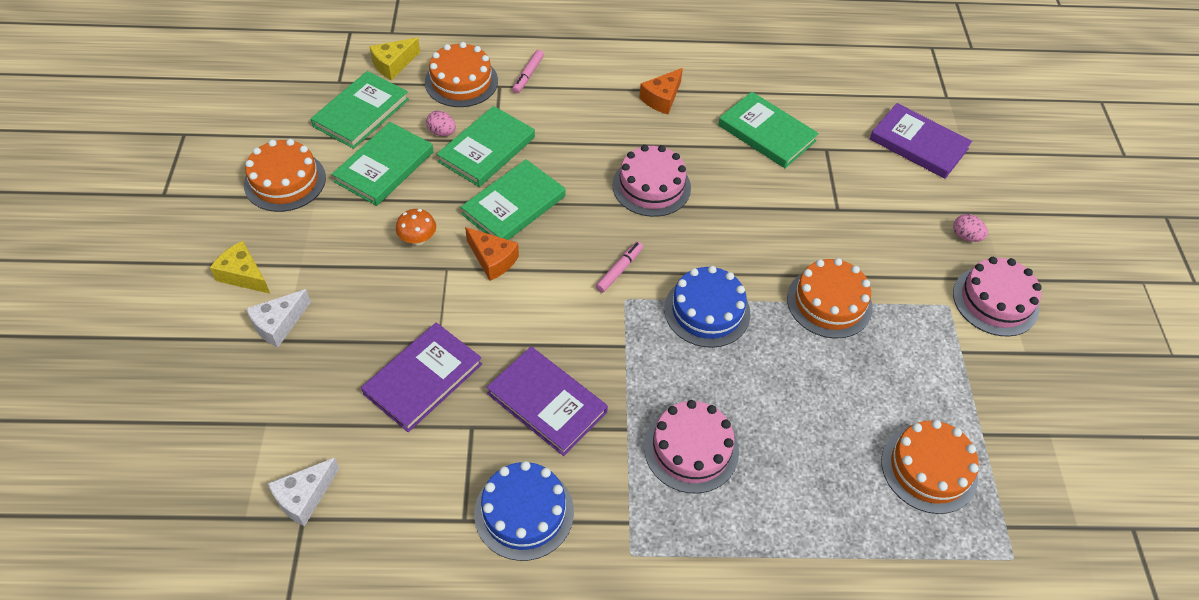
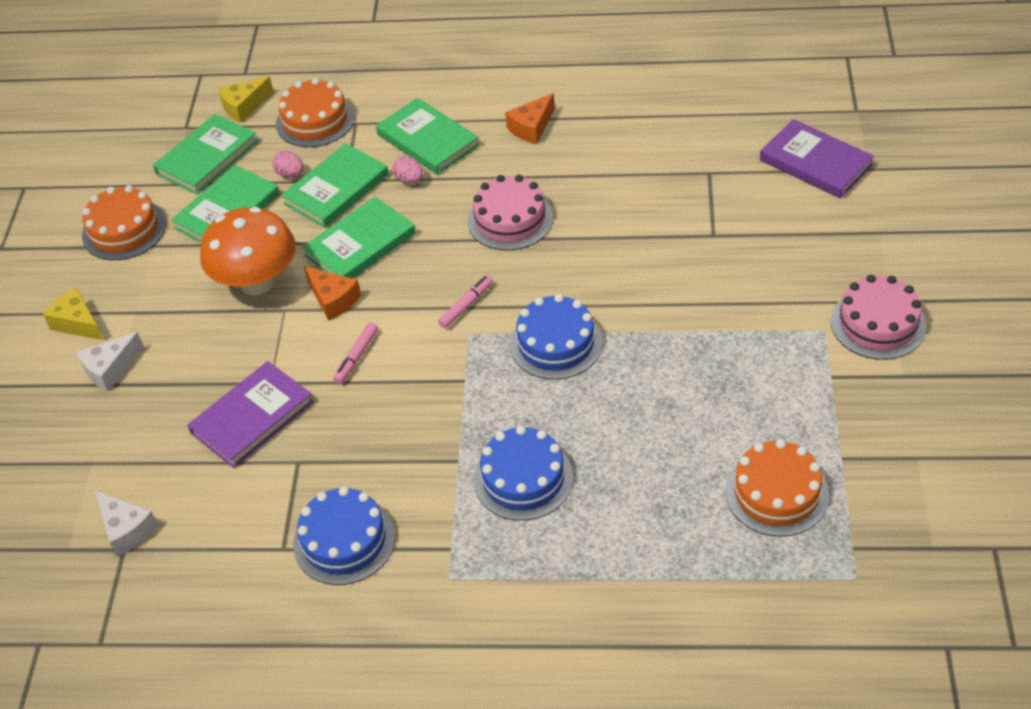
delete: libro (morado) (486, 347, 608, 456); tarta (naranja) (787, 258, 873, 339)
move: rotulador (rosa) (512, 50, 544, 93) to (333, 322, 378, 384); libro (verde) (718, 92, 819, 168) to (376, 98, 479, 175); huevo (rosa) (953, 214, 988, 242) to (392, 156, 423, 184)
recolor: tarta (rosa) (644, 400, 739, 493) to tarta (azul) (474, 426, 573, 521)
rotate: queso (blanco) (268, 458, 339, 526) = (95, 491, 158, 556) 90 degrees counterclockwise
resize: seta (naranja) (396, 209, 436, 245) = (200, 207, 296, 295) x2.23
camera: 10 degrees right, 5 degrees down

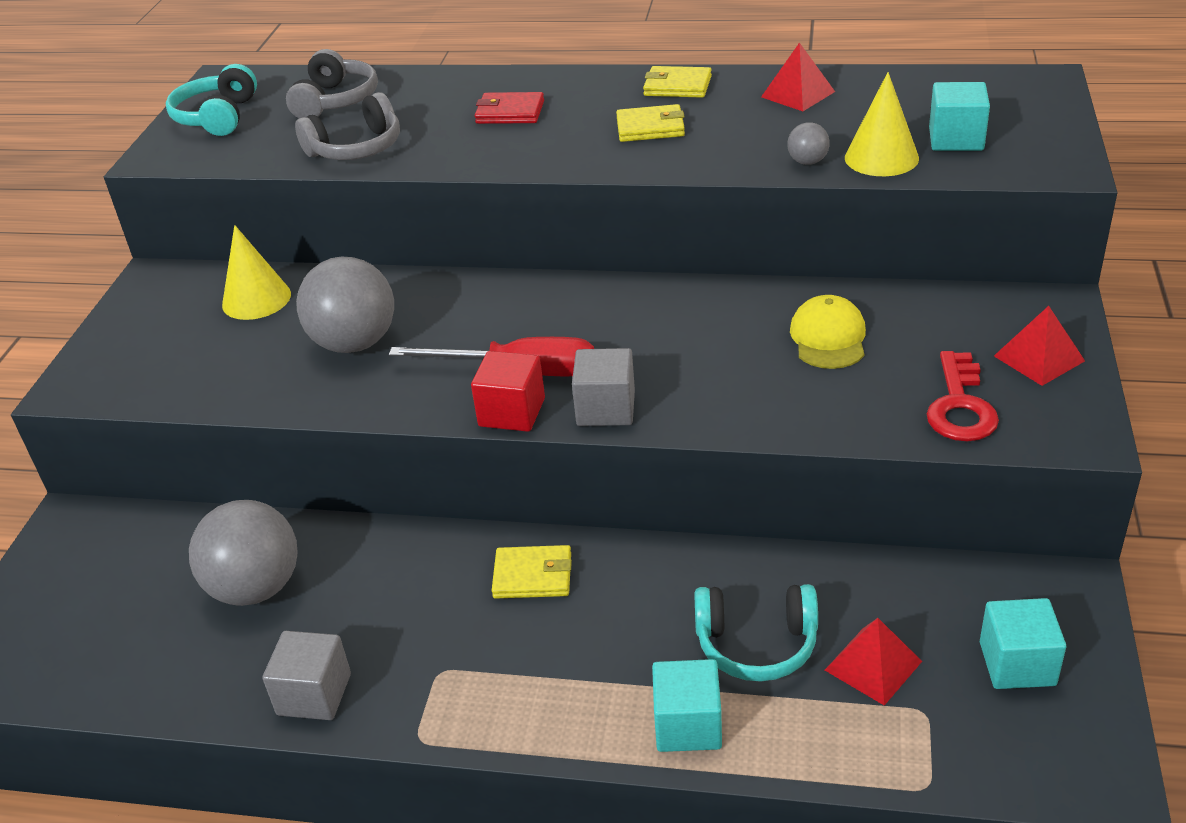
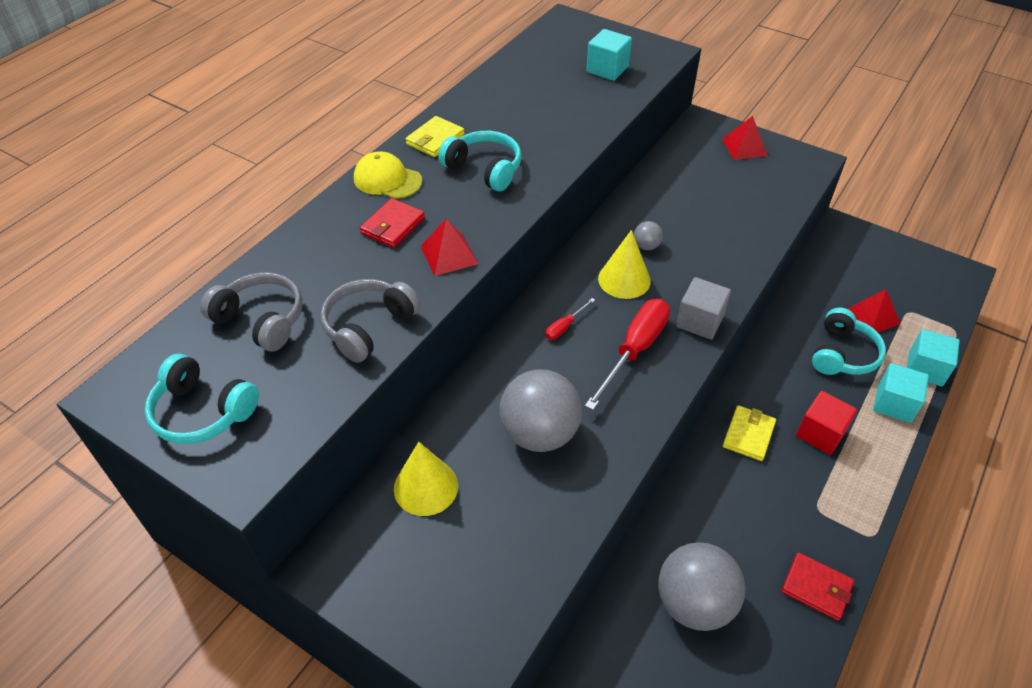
delete: llave (rojo) (927, 351, 999, 442)
insert: destornillador (rojo) (545, 298, 595, 340)
move: cubo (rojo) (471, 351, 545, 432) to (796, 391, 857, 455); pirámide (rojo) (761, 42, 835, 111) to (421, 219, 479, 276); pelota (gris) (787, 122, 830, 165) to (634, 221, 663, 250); gorra (amarillo) (790, 295, 866, 369) to (354, 151, 422, 199); cono (amarillo) (845, 72, 919, 176) to (598, 230, 651, 299); cubo (turquesa) (980, 598, 1066, 689) to (907, 329, 960, 386)
replace: cubo (gris) (262, 631, 351, 720) to cartera (rojo) (781, 552, 854, 621); cartera (amarillo) (616, 104, 685, 142) to auriculares (turquesa) (438, 131, 521, 191)
rotate: auriculares (gris) (295, 92, 400, 160) = (320, 279, 421, 363) 135 degrees counterclockwise
camera: 70 degrees left, 10 degrees up

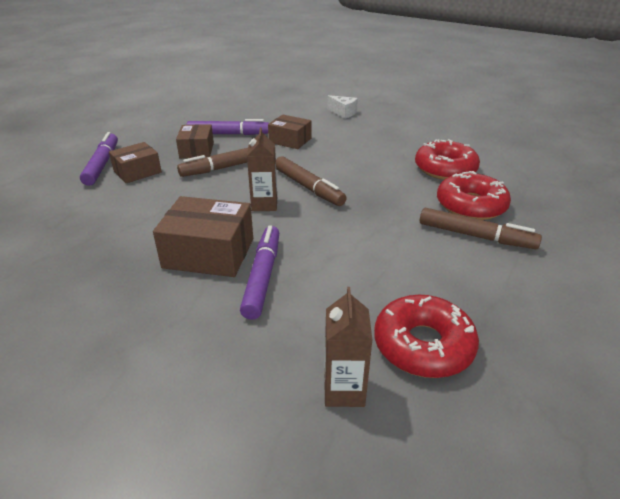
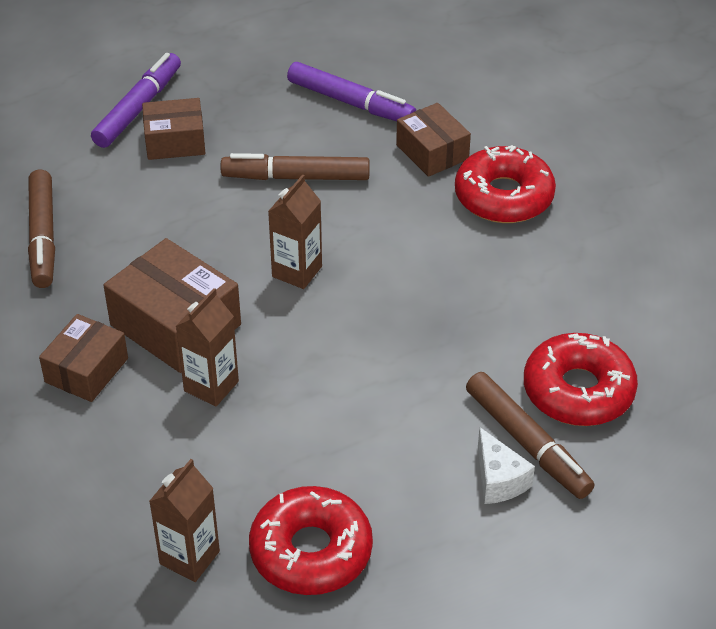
move: caja (marrón) (176, 124, 214, 158) to (39, 314, 128, 402); rotulador (marrón) (276, 156, 347, 206) to (28, 169, 55, 288); queso (blanco) (327, 95, 358, 119) to (478, 427, 535, 504); rosquilla (rojo) (415, 139, 480, 180) to (455, 145, 556, 223)
replace: rotulador (morado) (240, 226, 279, 320) to cartón de leche (marrón) (176, 288, 239, 407)
camera: 30 degrees right, 10 degrees up

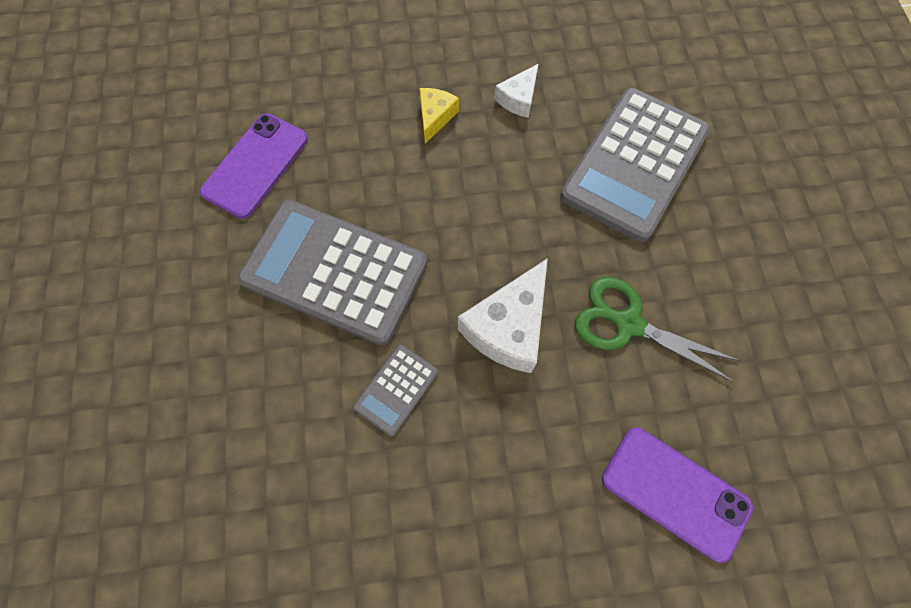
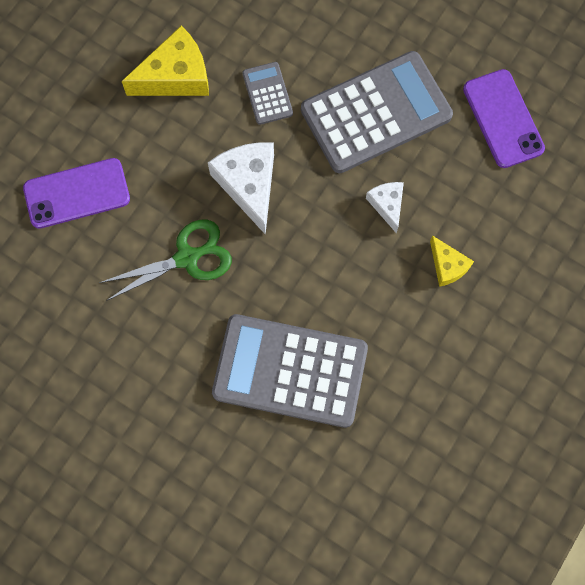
insert: queso (amarillo) (122, 26, 209, 96)
move: queso (blanco) (495, 64, 538, 118) to (366, 182, 404, 233)
rotate: calculadora (gris) (560, 88, 710, 242) = (212, 314, 368, 428) 60 degrees counterclockwise
camera: 130 degrees right, 5 degrees up

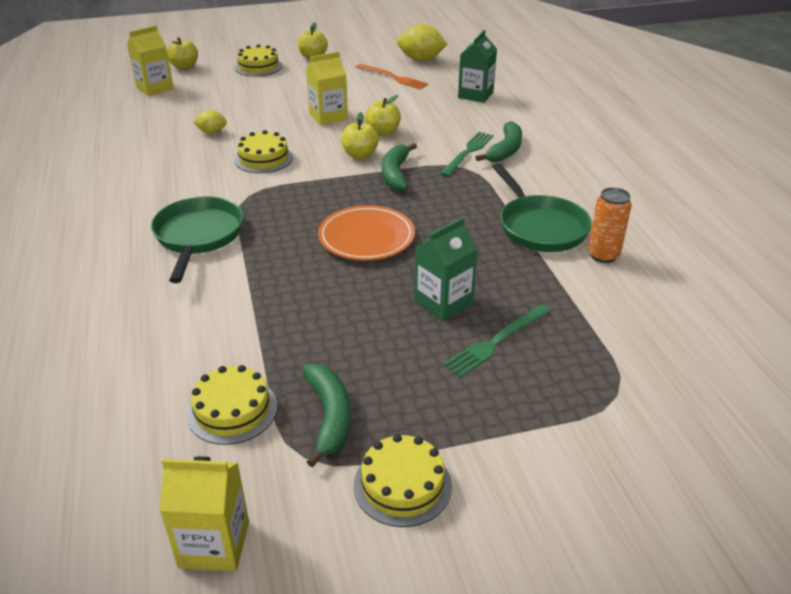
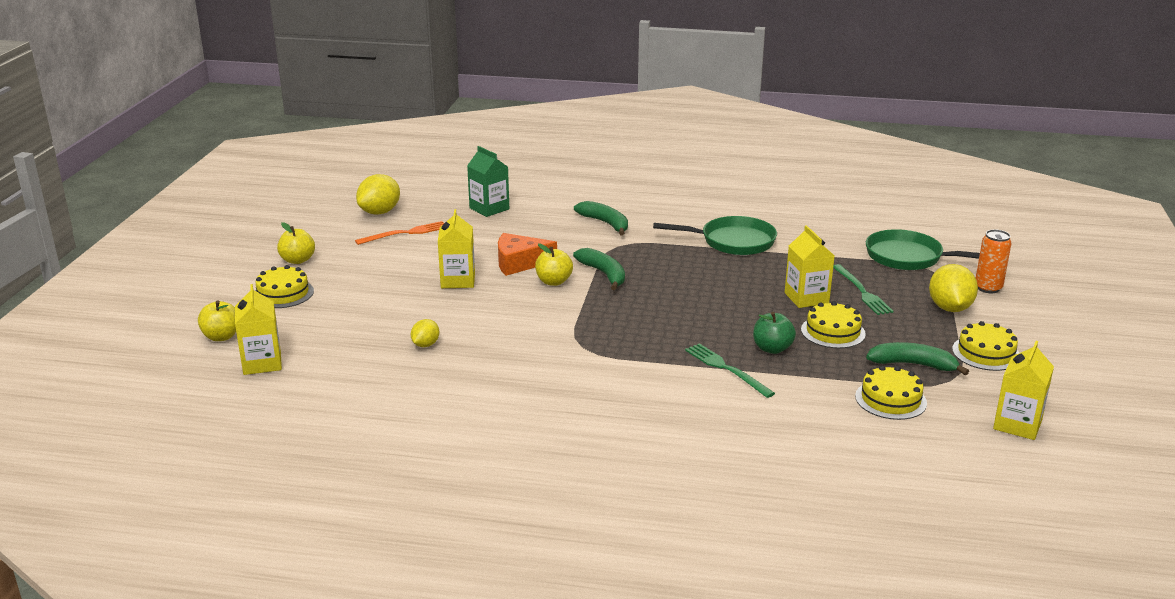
delete: plato (naranja) (318, 205, 415, 261)
insert: manzana (verde) (753, 312, 796, 354); limón (amarillo) (929, 264, 978, 312)
move: sartén (verde) (151, 196, 244, 283) to (866, 229, 980, 270); tarta (amarillo) (234, 130, 293, 173) to (801, 301, 866, 348); tenedor (verde) (440, 132, 494, 177) to (685, 343, 775, 398); lata (naranja) (588, 187, 632, 263) to (976, 229, 1012, 293)
replace: manzana (amarillo) (365, 95, 401, 136) to queso (naranja) (498, 233, 557, 276)
recolor: cartón de leche (verde) (414, 217, 478, 321) to cartón de leche (amarillo) (785, 225, 835, 308)
rotate: plátano (verde) (382, 143, 417, 191) = (573, 248, 625, 290) 150 degrees counterclockwise
camera: 65 degrees left, 10 degrees down

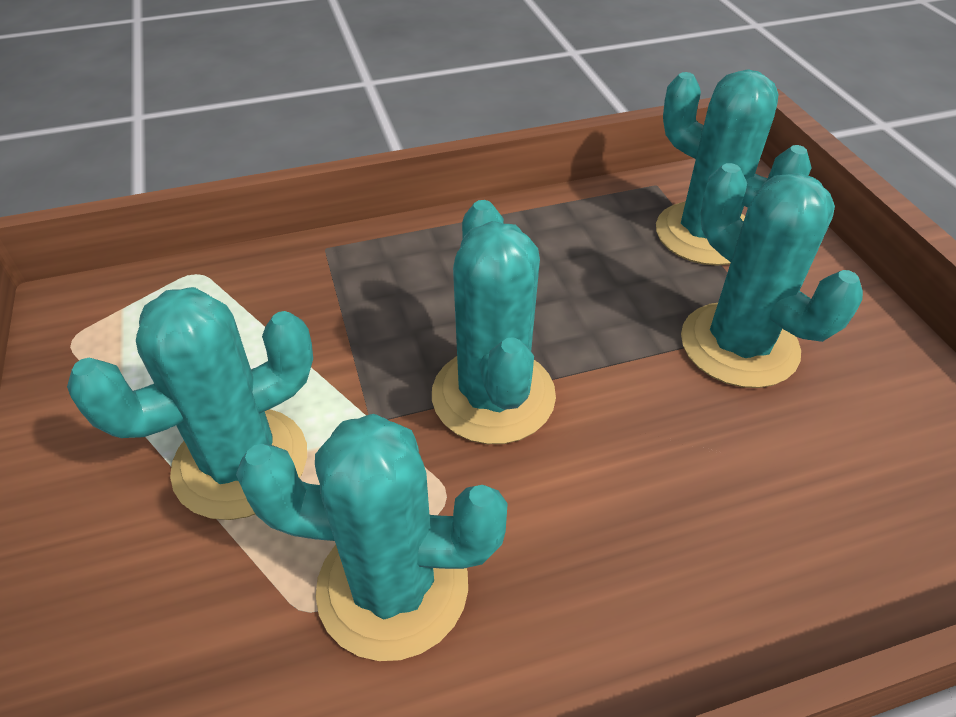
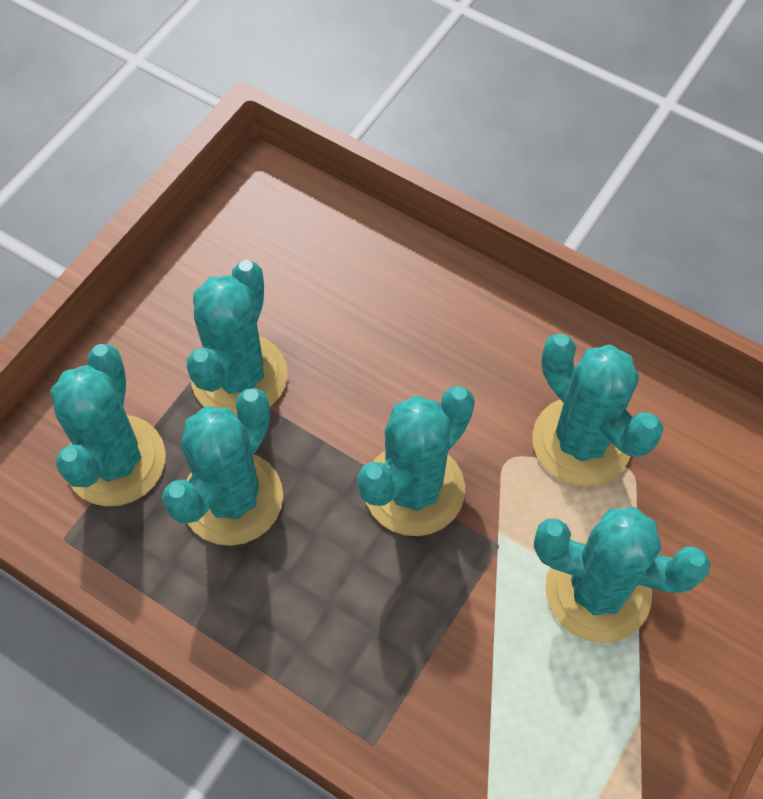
insert: cactus (turquesa) (162, 388, 283, 546)
camera: 130 degrees left, 15 degrees up

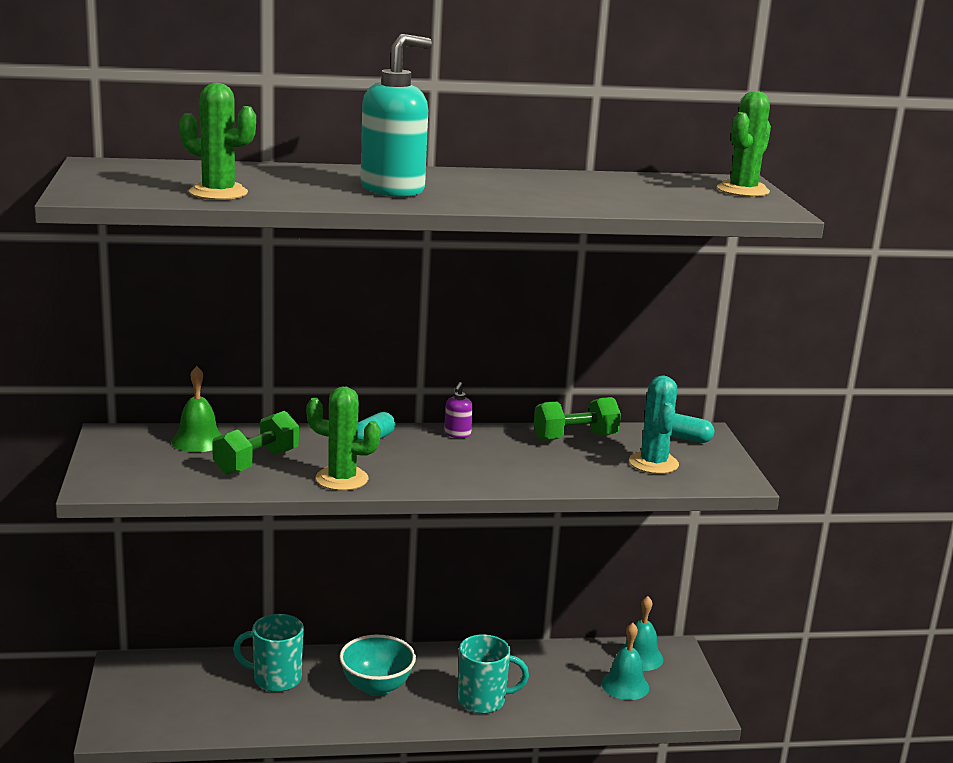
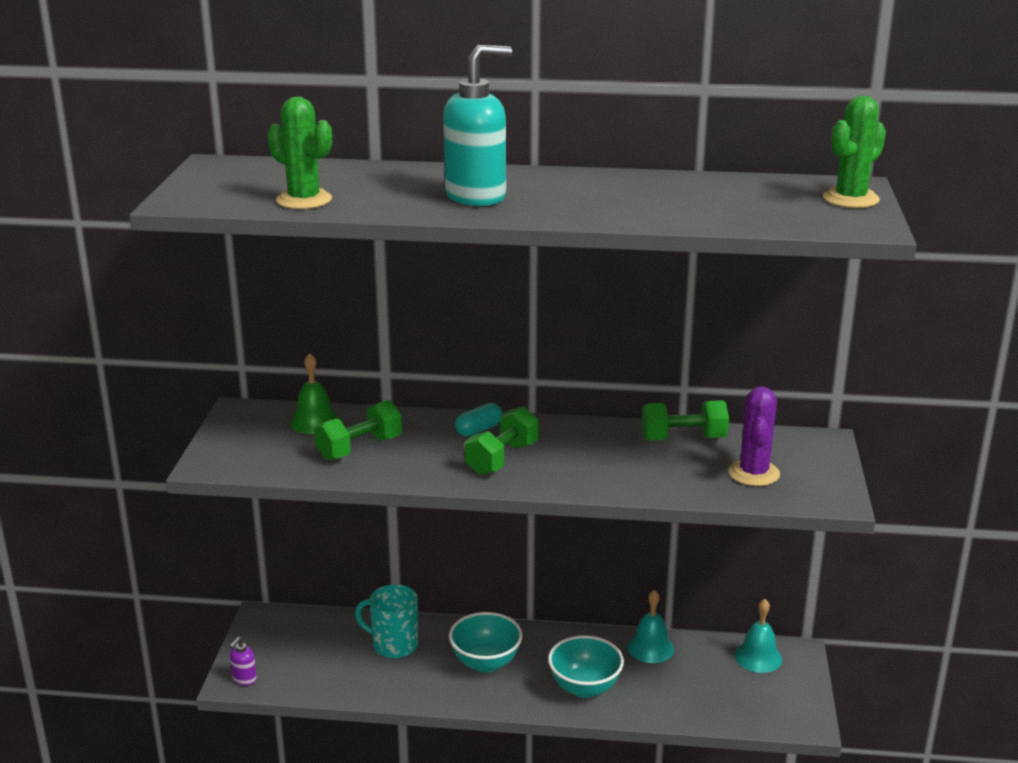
delete: cactus (verde) (306, 387, 381, 491); cápsula (turquesa) (671, 413, 714, 443)
insert: mancuerna (verde) (465, 406, 539, 475)
move: dispensador de jabón (morado) (444, 382, 473, 438) to (229, 637, 257, 686); campana (turquesa) (601, 623, 649, 700) to (627, 590, 674, 663)
replace: taza (turquesa) (458, 634, 529, 714) to cuenco (turquesa) (548, 635, 624, 698)
recolor: cactus (turquesa) (629, 375, 679, 474) to cactus (morado) (728, 386, 780, 486)
camera: 15 degrees right, 5 degrees up

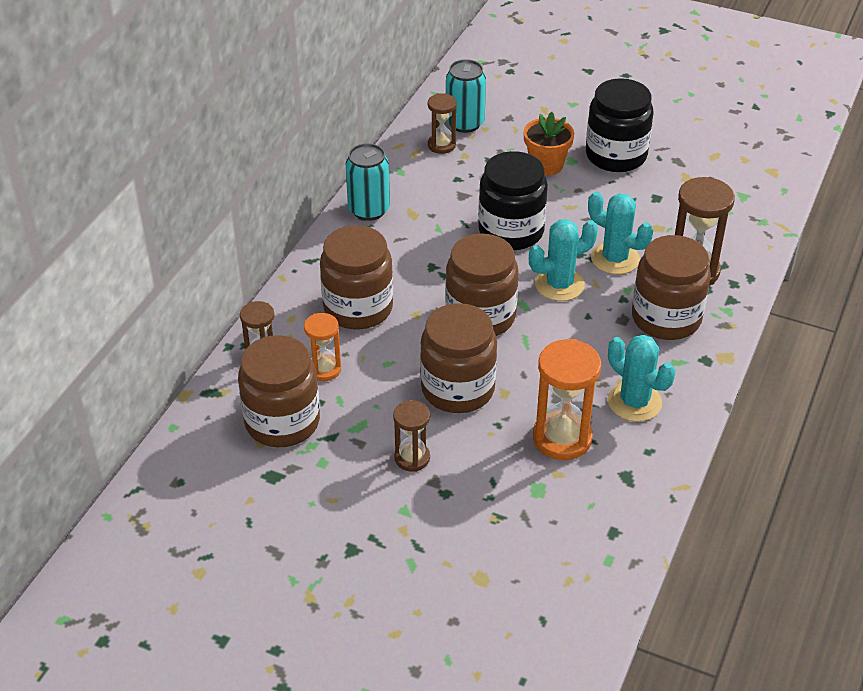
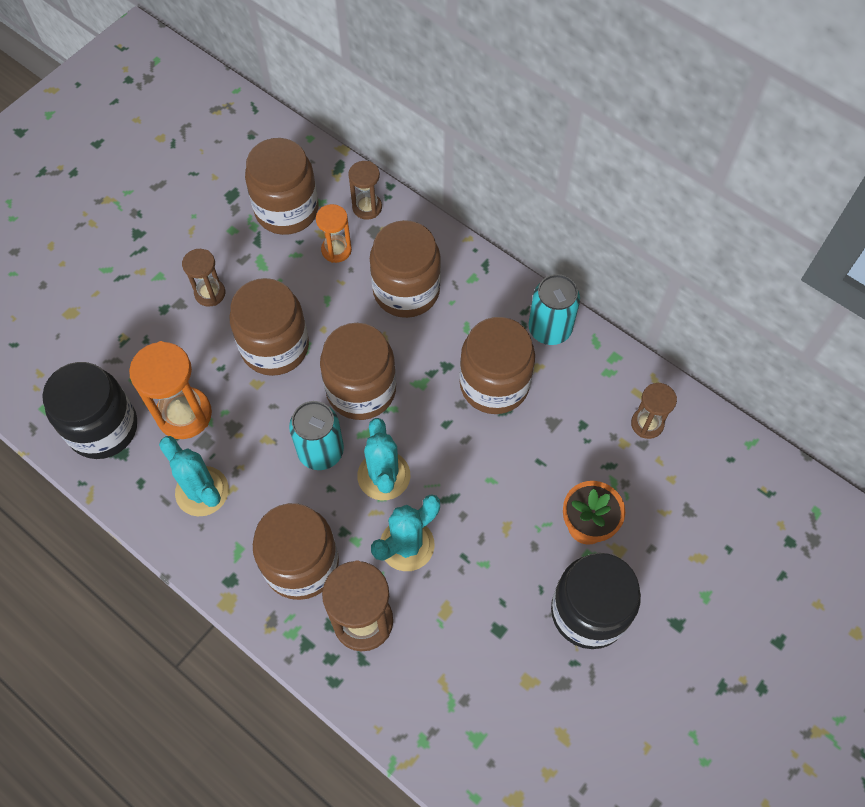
insert: tarro (marrón) (459, 317, 535, 414)
move: lata (turquesa) (446, 59, 486, 133) to (289, 401, 344, 470); tarro (negro) (478, 151, 548, 250) to (42, 362, 137, 459)
rotate: cactus (turquesa) (608, 335, 676, 422) = (159, 436, 229, 516) 75 degrees clockwise
camera: 105 degrees right, 20 degrees up

